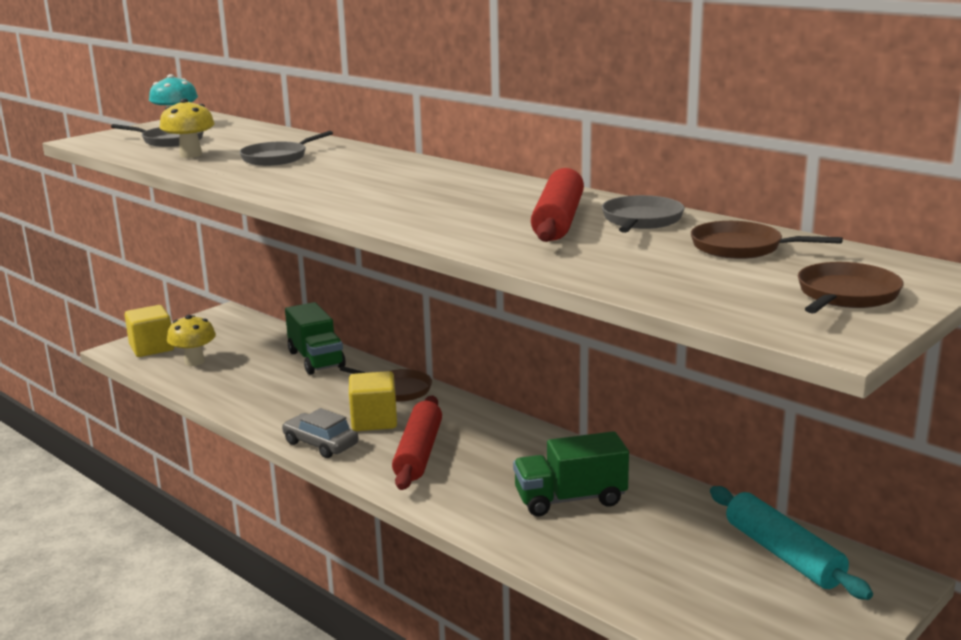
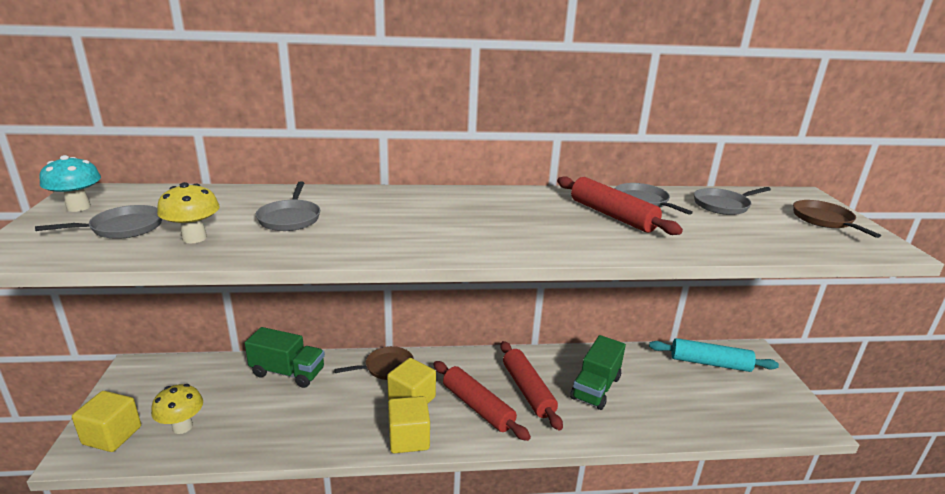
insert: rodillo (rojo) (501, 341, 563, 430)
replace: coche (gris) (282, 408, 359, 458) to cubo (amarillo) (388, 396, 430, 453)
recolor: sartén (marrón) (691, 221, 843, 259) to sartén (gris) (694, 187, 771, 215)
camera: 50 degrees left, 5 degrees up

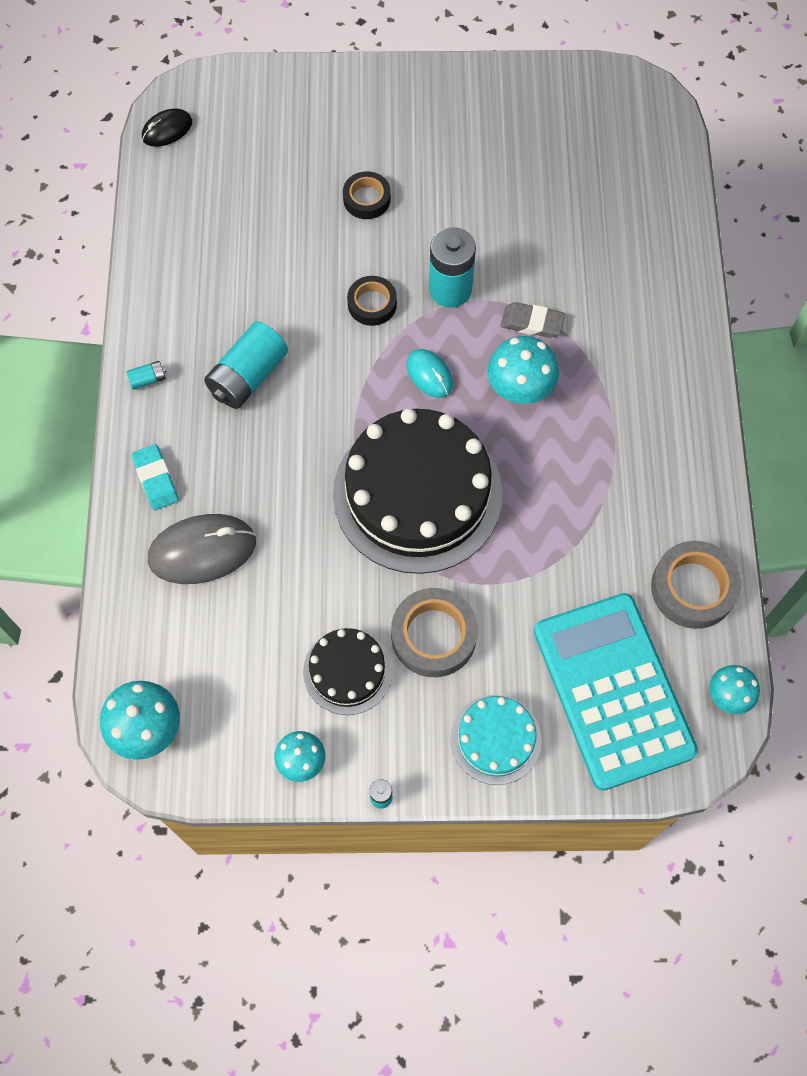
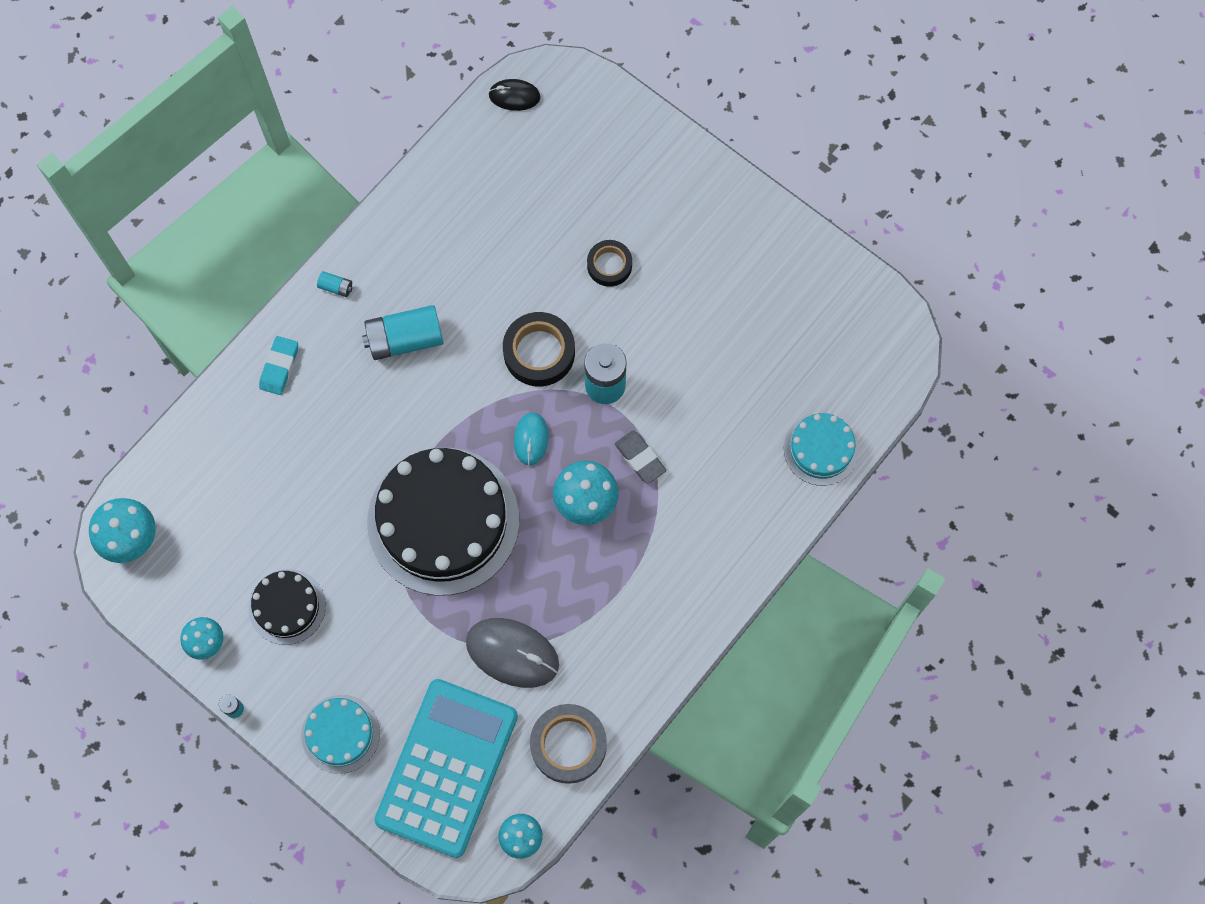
delete: cinta adhesiva (gris) (391, 588, 478, 677)
insert: tarta (turquesa) (784, 413, 859, 486)
move: ratón (gris) (148, 514, 256, 584) to (466, 618, 559, 688)
resize: cinta adhesiva (negro) (347, 276, 397, 326) = (503, 312, 575, 386) x1.57
camera: 40 degrees right, 5 degrees up

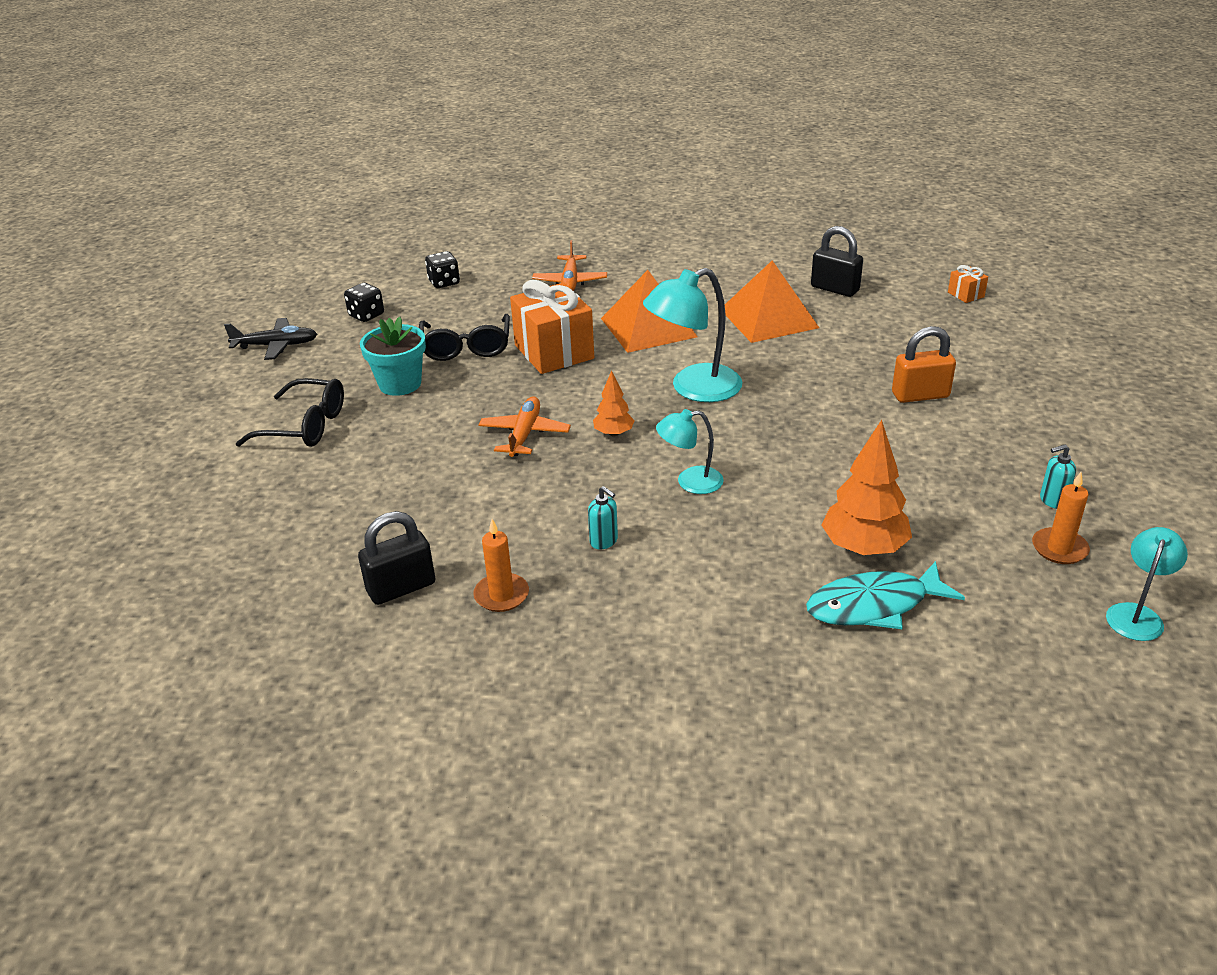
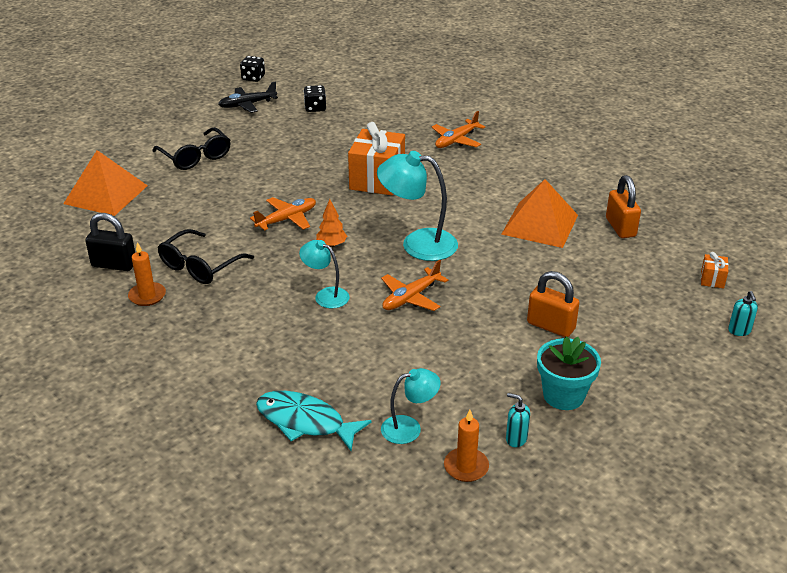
delete: árbol (naranja) (821, 420, 912, 555)
insert: avión (naranja) (381, 260, 448, 311)
move: maceta (turquesa) (360, 317, 426, 396) to (537, 336, 601, 410); gafas (negro) (419, 314, 510, 361) to (158, 229, 254, 284); dado (negro) (425, 251, 460, 288) to (240, 56, 265, 82); dispensador de jabón (turquesa) (588, 486, 618, 549) to (728, 291, 758, 336); pirámide (naranja) (601, 270, 698, 353) to (63, 150, 148, 216); lámpara (turquesa) (1106, 527, 1188, 641) to (381, 368, 440, 444)
recolor: candado (negro) (811, 226, 863, 297) to candado (naranja) (606, 175, 641, 238)
rotate: avión (negro) (224, 318, 317, 360) = (218, 82, 278, 113) 120 degrees clockwise
camera: 40 degrees right, 0 degrees up

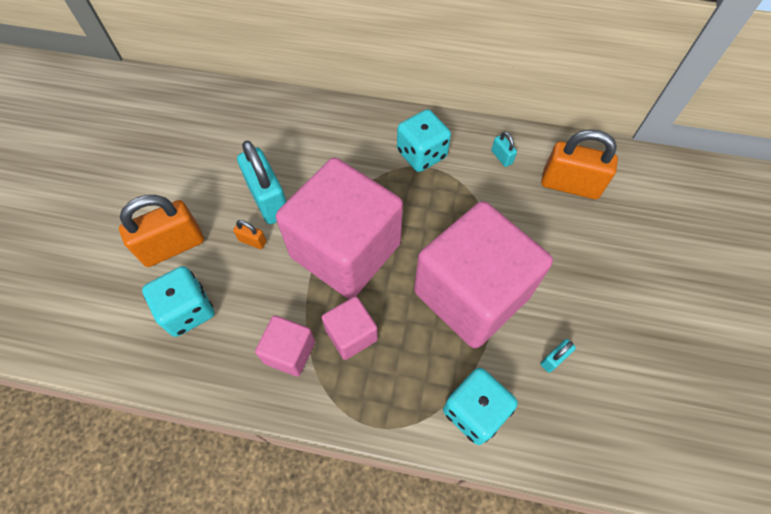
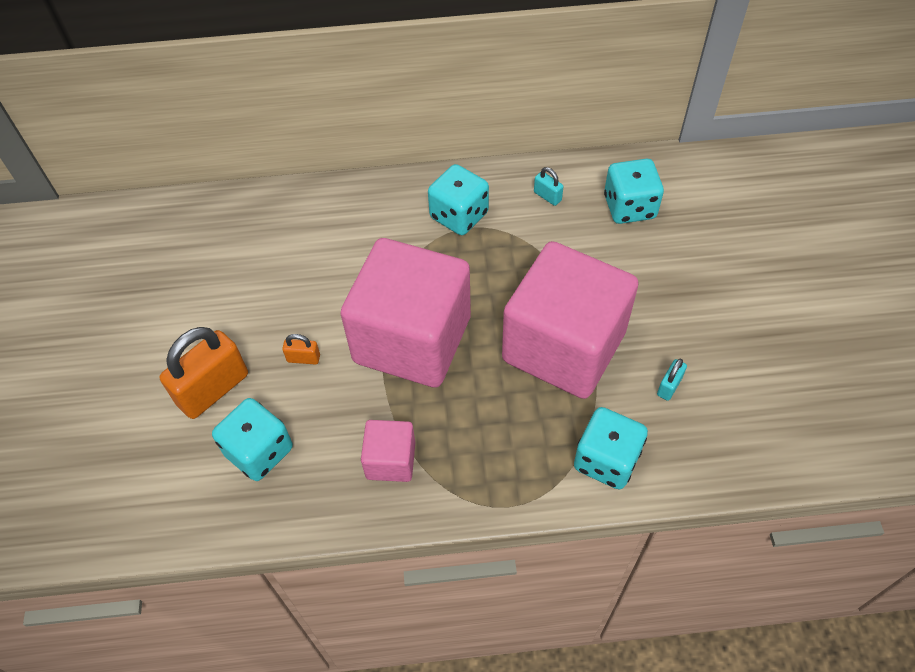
delete: candado (turquesa) (237, 141, 287, 224); cubo (rosa) (321, 296, 378, 360)
replace: candado (naranja) (541, 129, 618, 199) to dado (turquesa) (604, 159, 664, 224)
camera: 15 degrees left, 5 degrees down

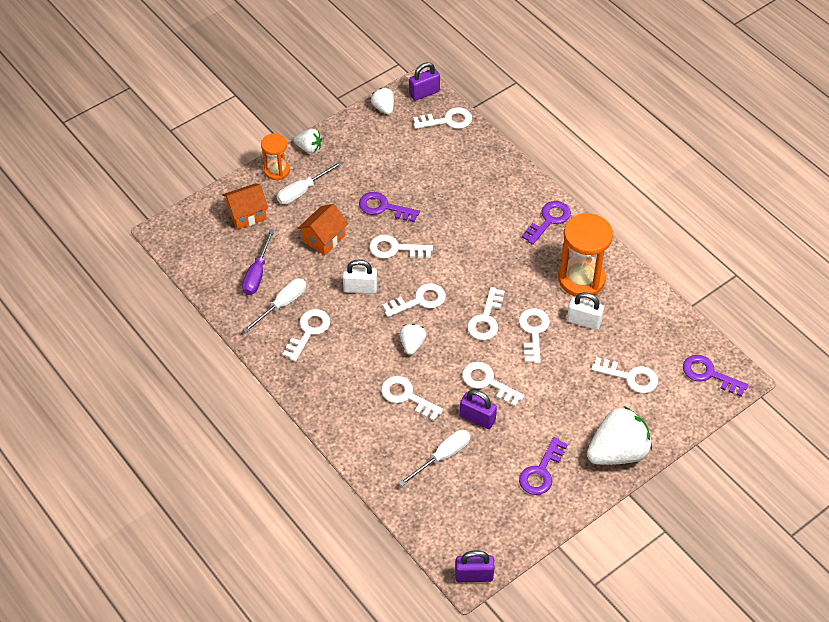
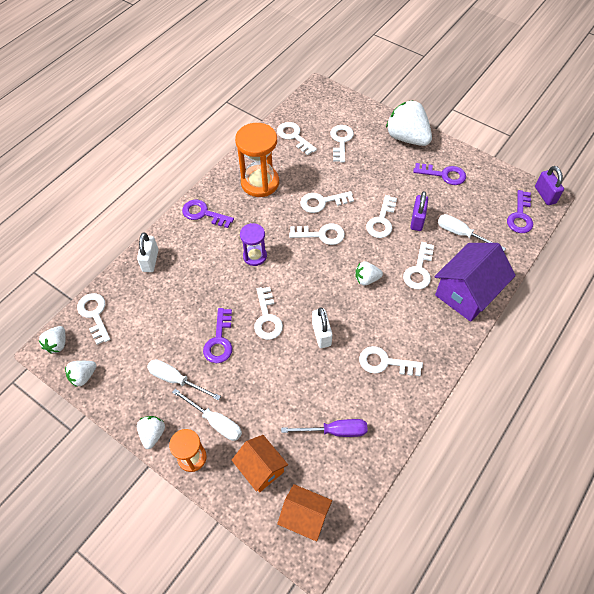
insert: reloj de arena (morado) (240, 223, 267, 266); casa (morado) (434, 243, 516, 322)
move: destornillador (blanco) (243, 278, 307, 333) to (147, 359, 221, 400); casa (naranja) (298, 204, 349, 255) to (277, 484, 332, 542); llave (blanco) (382, 283, 446, 317) to (277, 122, 317, 155); candado (blanco) (567, 292, 604, 330) to (137, 232, 158, 272); llave (morado) (683, 355, 748, 396) to (507, 190, 533, 233)
replace: candado (morado) (409, 62, 440, 101) to fresa (blanco) (39, 326, 66, 354)
camera: 105 degrees left, 5 degrees up

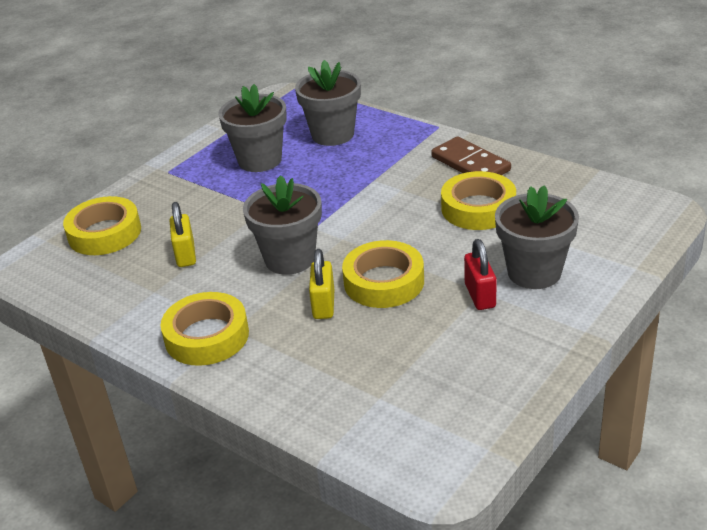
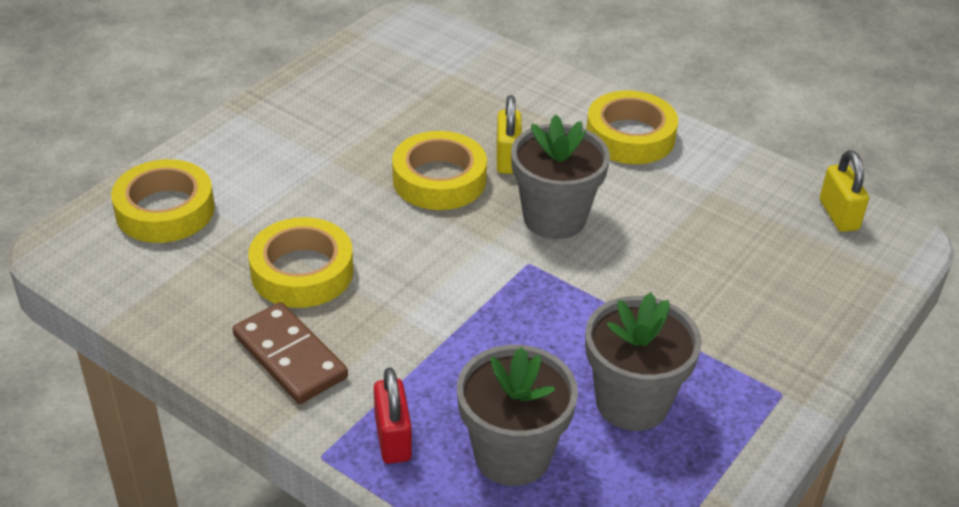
delete: maceta (gris) (495, 185, 579, 289)
move: cinta adhesiva (amarillo) (63, 196, 141, 255) to (111, 159, 215, 243); candado (amarillo) (170, 202, 196, 267) to (820, 150, 869, 232); candado (rojo) (464, 239, 497, 310) to (374, 367, 412, 464)
camera: 175 degrees right, 5 degrees up

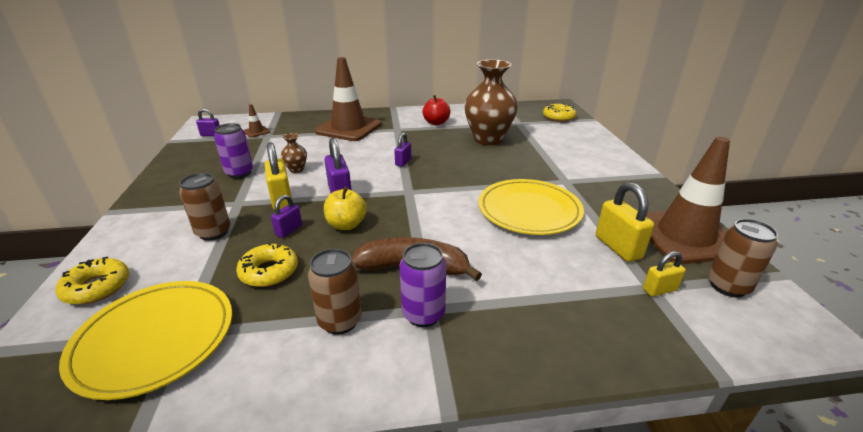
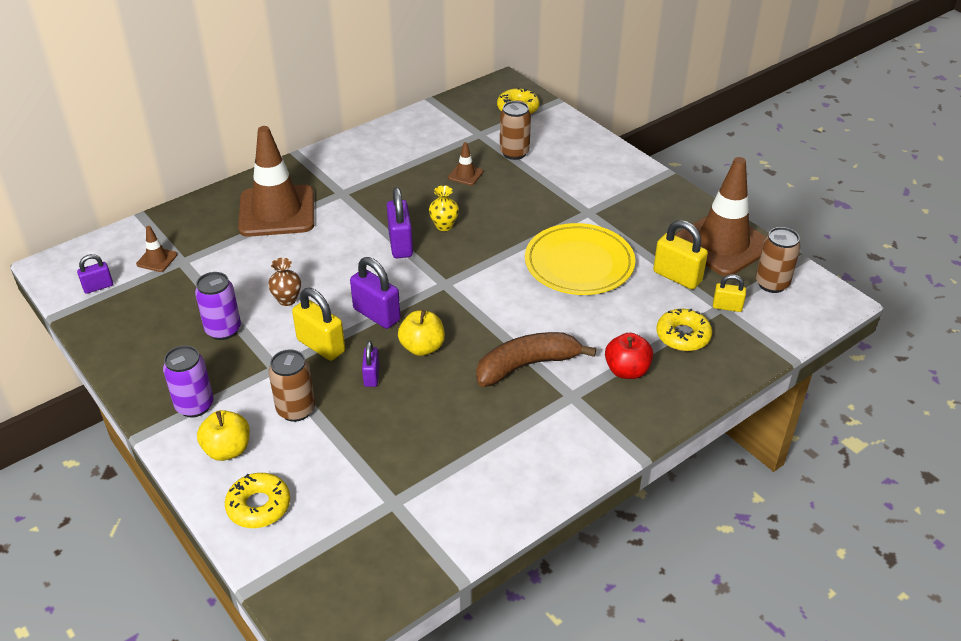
delete: plato (amarillo) (59, 281, 232, 400)
insert: manzana (amarillo) (197, 410, 250, 461); florero (amarillo) (429, 185, 459, 231)
move: rosquilla (amarillo) (236, 243, 298, 287) to (656, 309, 712, 351); lata (marrón) (308, 249, 362, 335) to (500, 101, 531, 160); lata (morado) (399, 243, 446, 327) to (163, 346, 214, 417); manzana (rojo) (422, 95, 450, 125) to (605, 333, 653, 379)
replace: florero (marrón) (464, 60, 518, 145) to cono de tráfico (marrón) (448, 142, 483, 185)
rotate: candado (amarillo) (643, 251, 686, 297) = (713, 275, 746, 312) 60 degrees clockwise
resize: candado (morado) (394, 133, 411, 167) = (387, 187, 413, 258) x1.69
camera: 30 degrees left, 10 degrees up

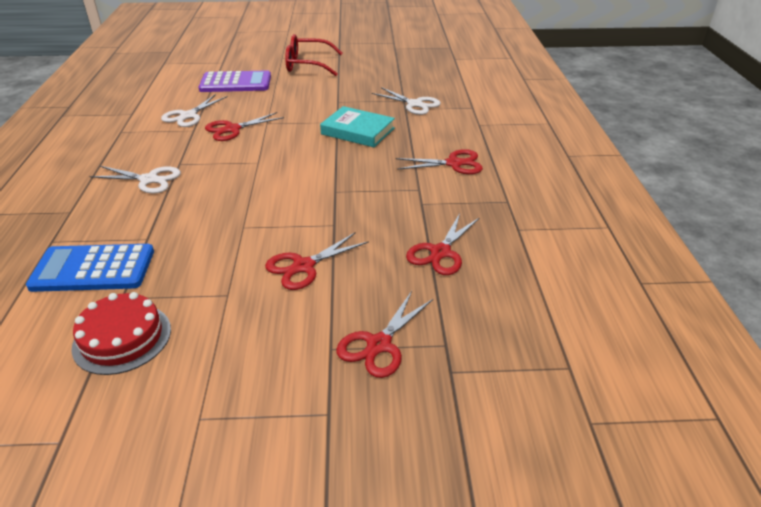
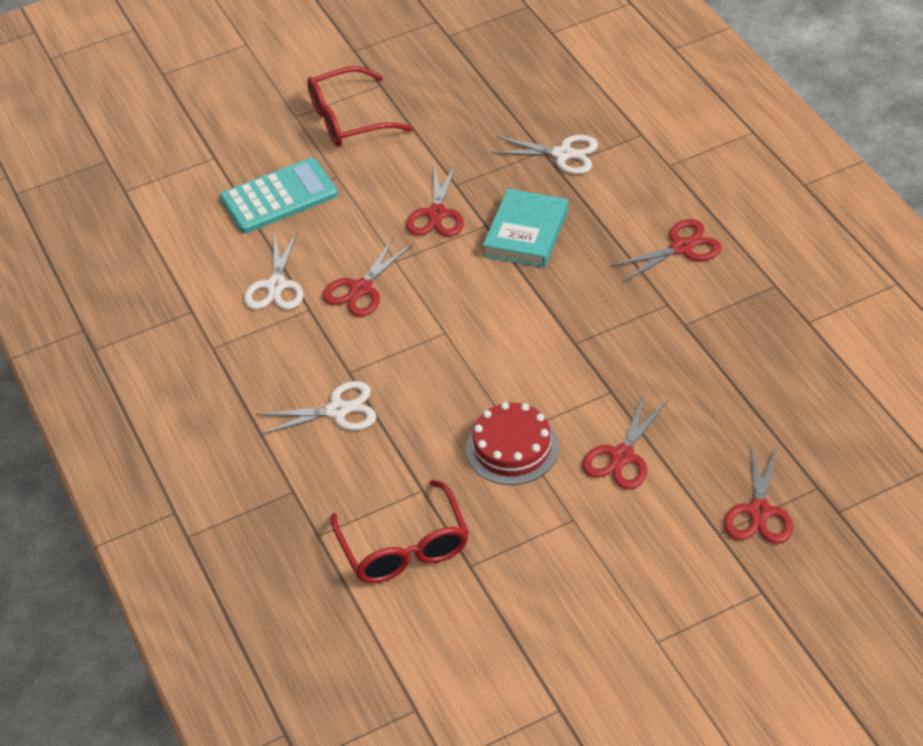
move: tarta (rojo) (71, 292, 171, 375) to (466, 402, 559, 485); tijeras (rojo) (406, 213, 480, 275) to (406, 163, 464, 237)
replace: calculadora (azul) (26, 244, 154, 292) to gafas (rojo) (331, 480, 469, 584)
recolor: calculadora (morado) (199, 70, 271, 92) to calculadora (turquesa) (220, 158, 338, 233)
rotate: libro (turquesa) (320, 106, 395, 147) = (483, 189, 568, 268) 75 degrees counterclockwise
camera: 20 degrees left, 10 degrees up

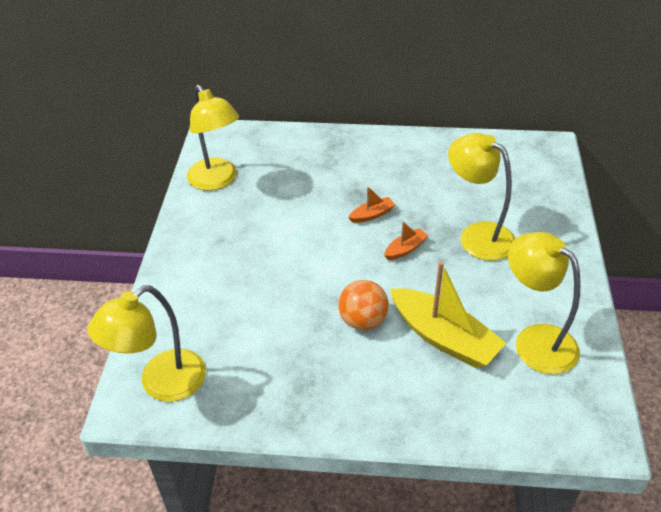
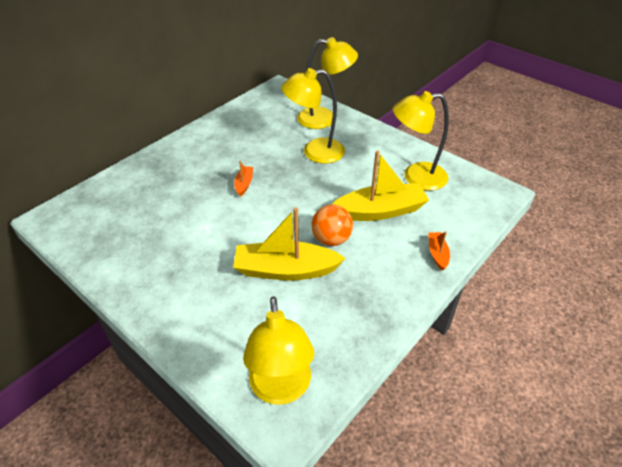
insert: barco (amarillo) (233, 207, 346, 280)
move: lámpara (amarillo) (187, 85, 239, 191) to (297, 37, 358, 129); barco (naranja) (384, 221, 429, 260) to (428, 231, 450, 271)
camera: 55 degrees left, 0 degrees up

